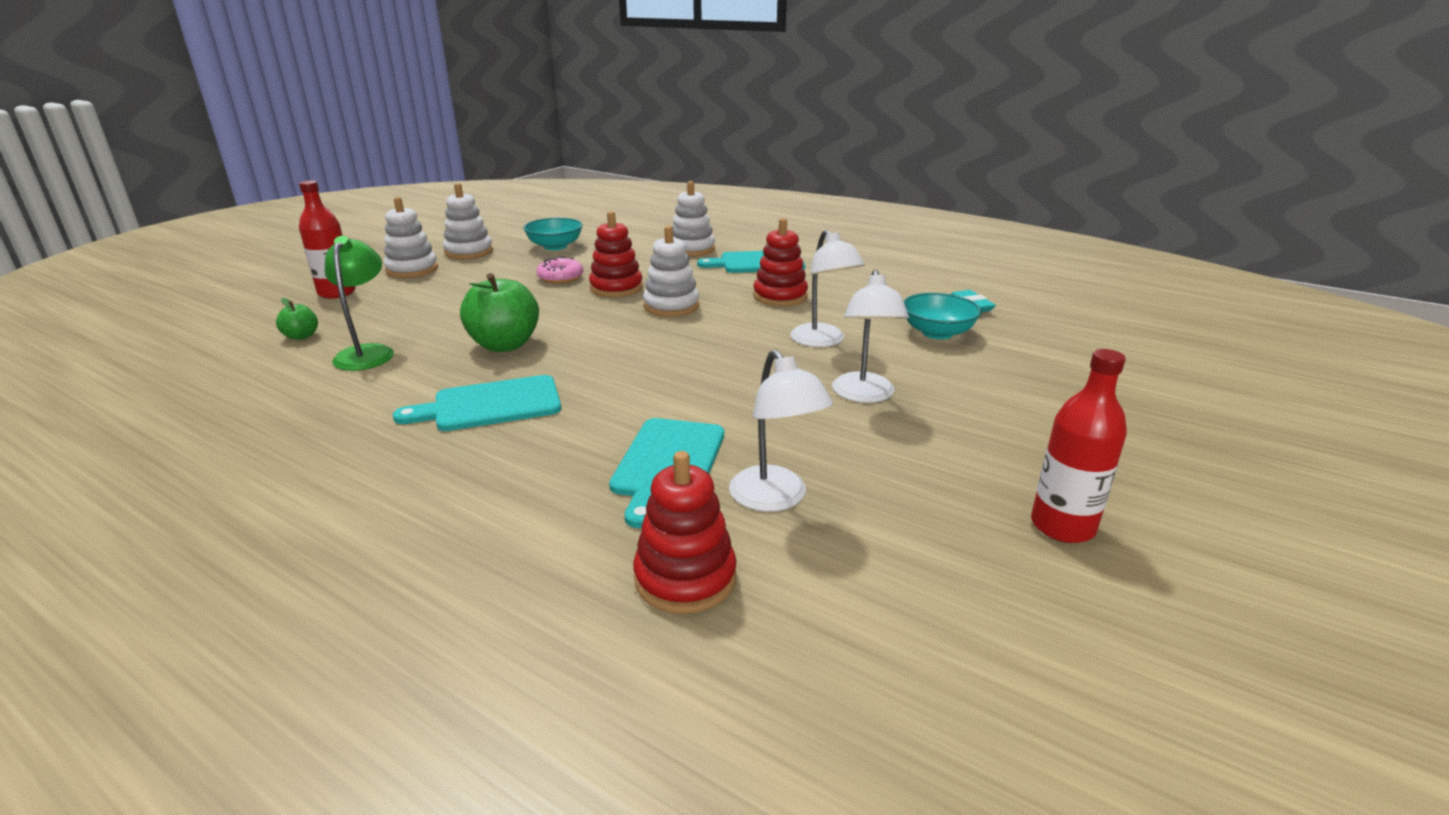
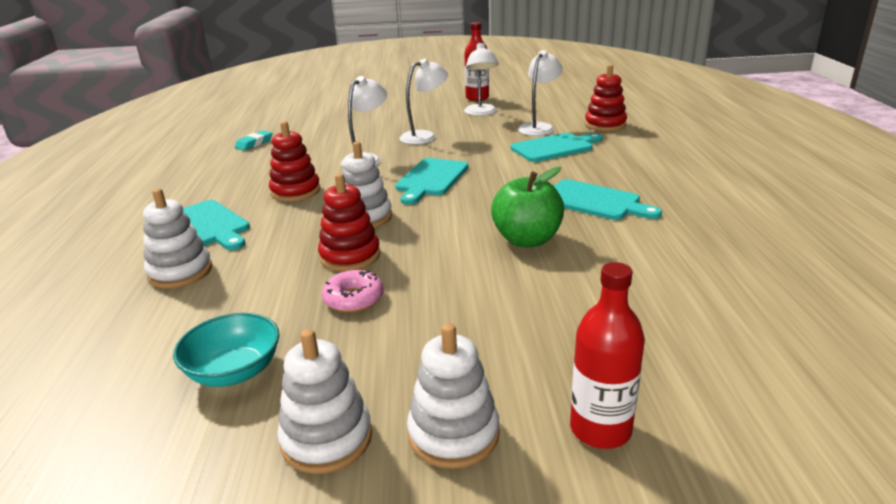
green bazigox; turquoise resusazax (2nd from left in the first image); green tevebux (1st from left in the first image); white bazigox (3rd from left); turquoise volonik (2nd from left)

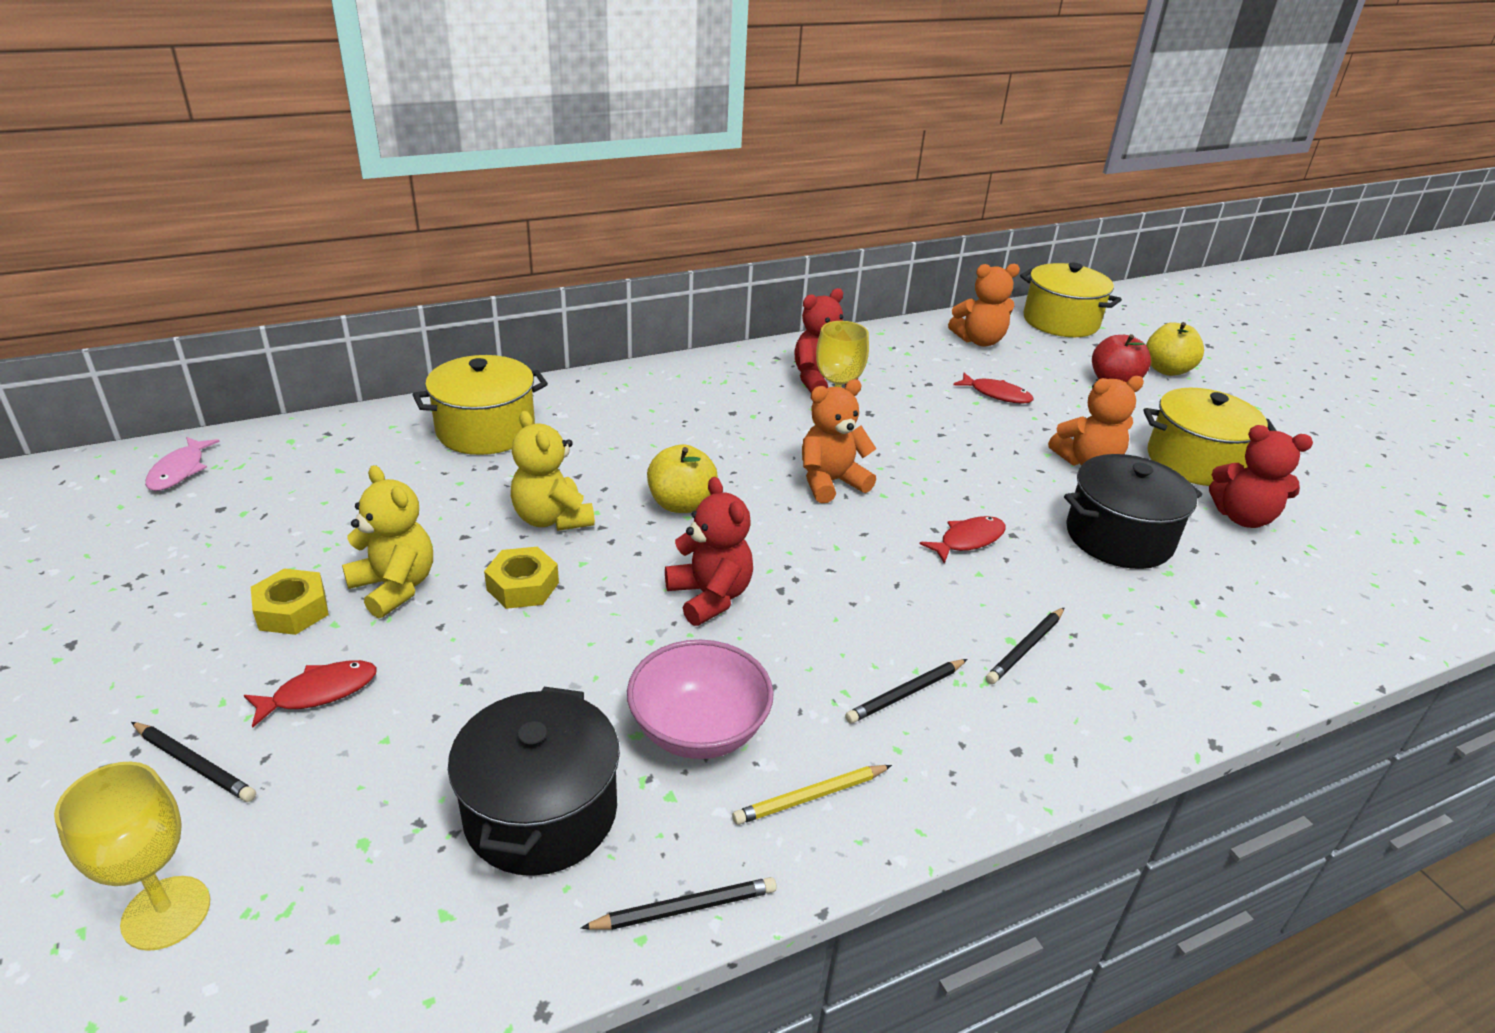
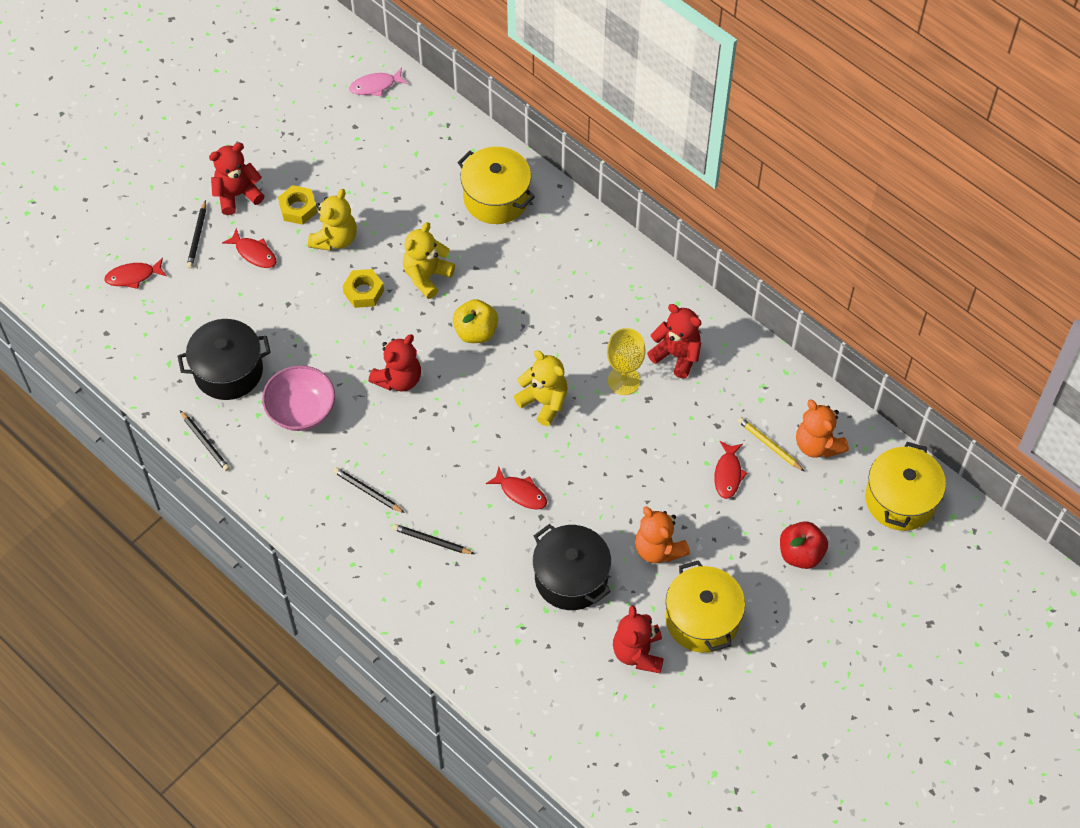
yellow tevebux (2nd from left in the first image); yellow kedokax (3rd from left); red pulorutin (1st from left); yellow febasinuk; red kedokax (1st from left)

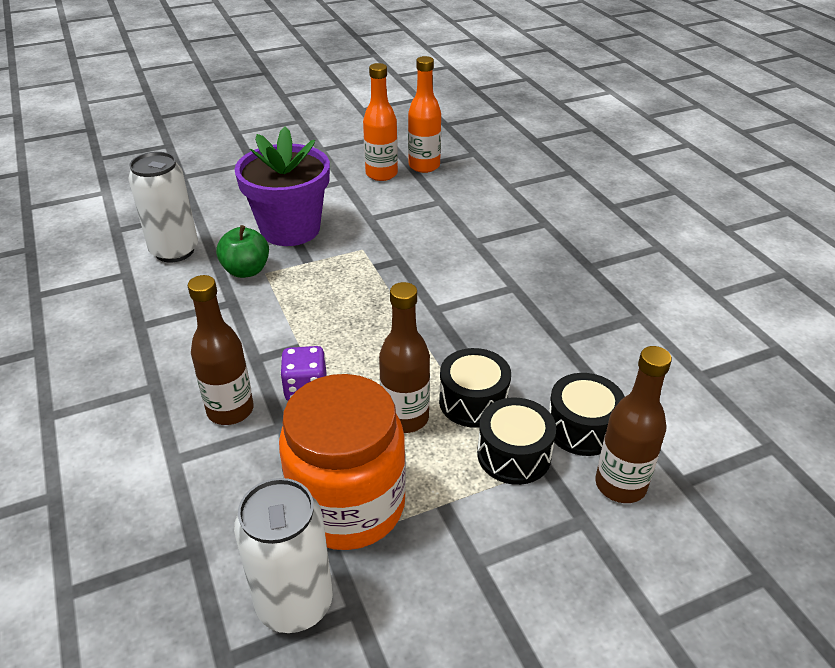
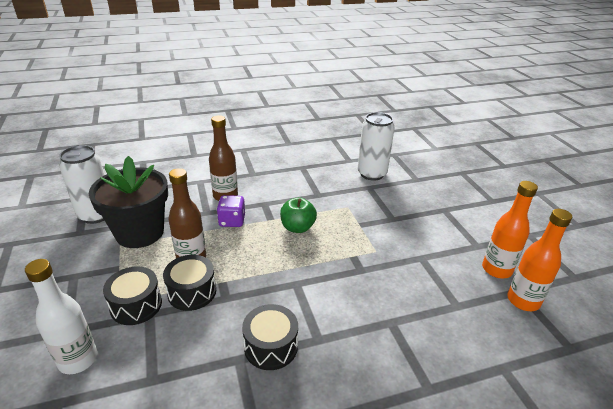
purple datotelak; green tevebux; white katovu; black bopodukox (3rd from left); black datotelak

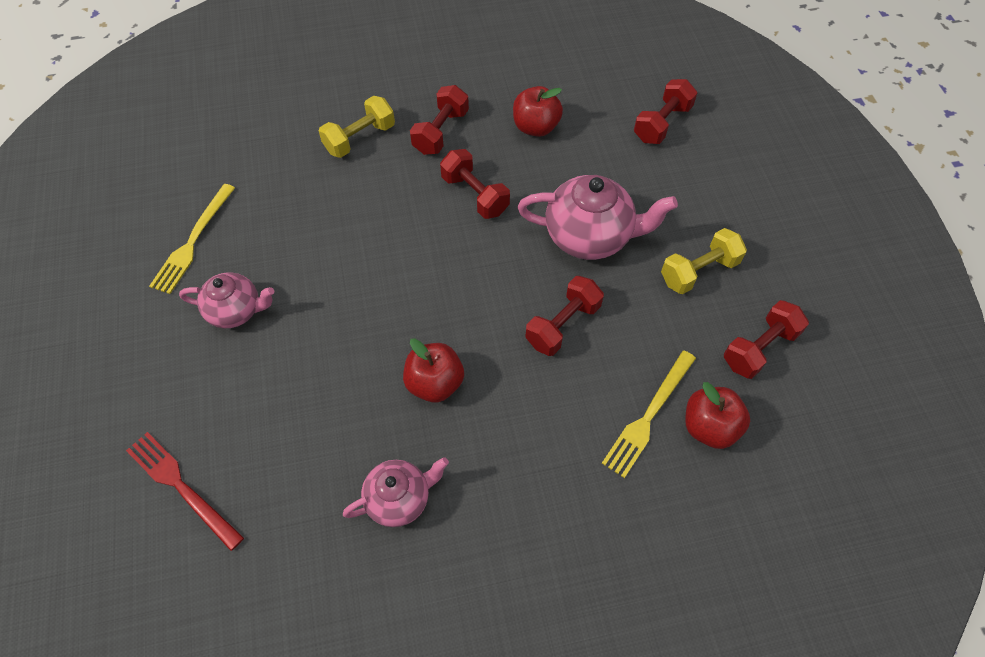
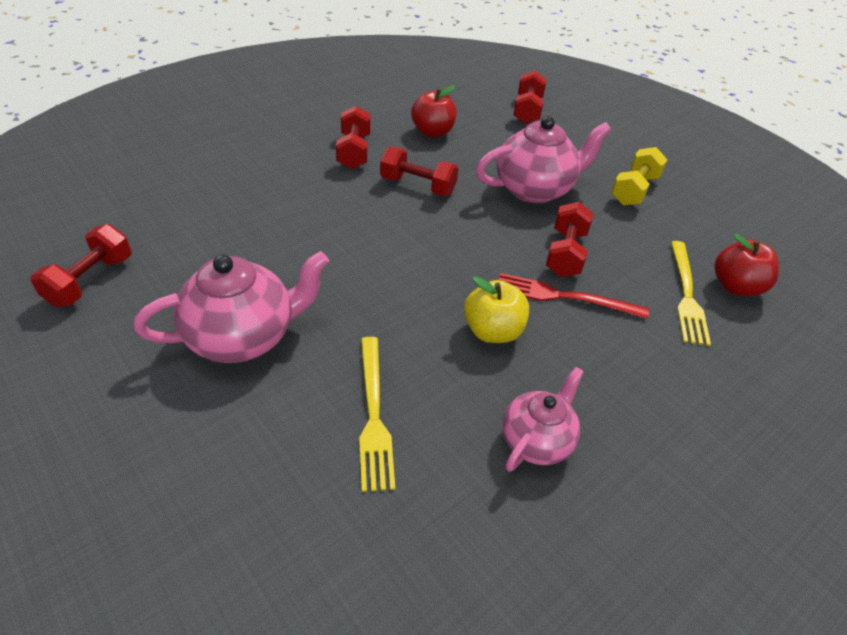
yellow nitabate (1st from left in the first image); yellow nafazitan (1st from left); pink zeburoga (1st from left); red nitabate (1st from left); yellow tevebux; red nafazitan

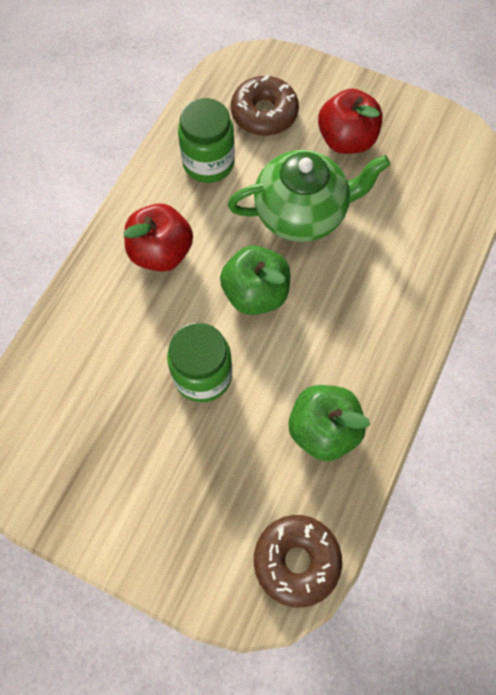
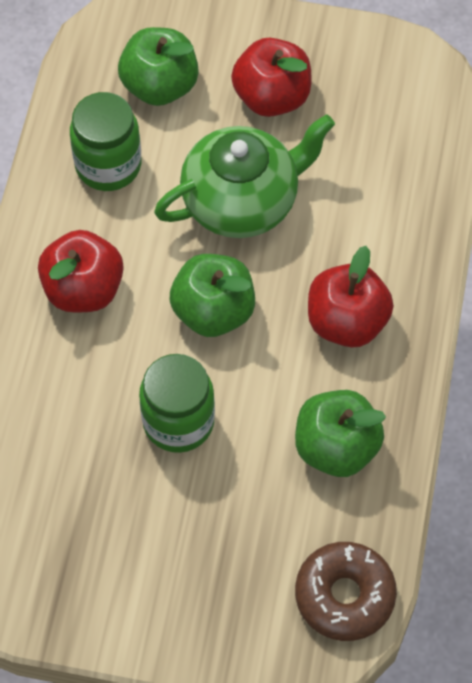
green tevebux (1st from left); red tevebux (3rd from left)

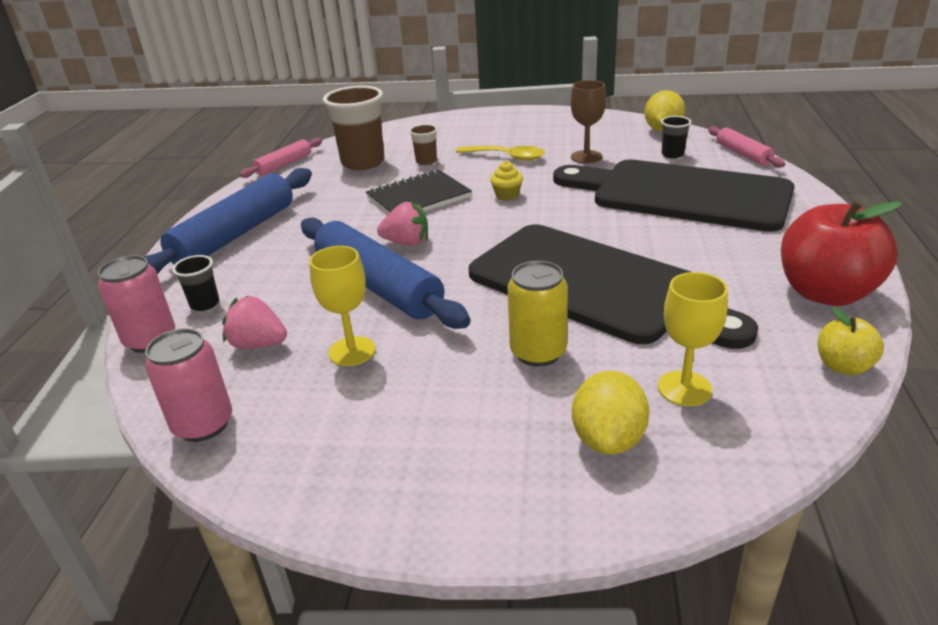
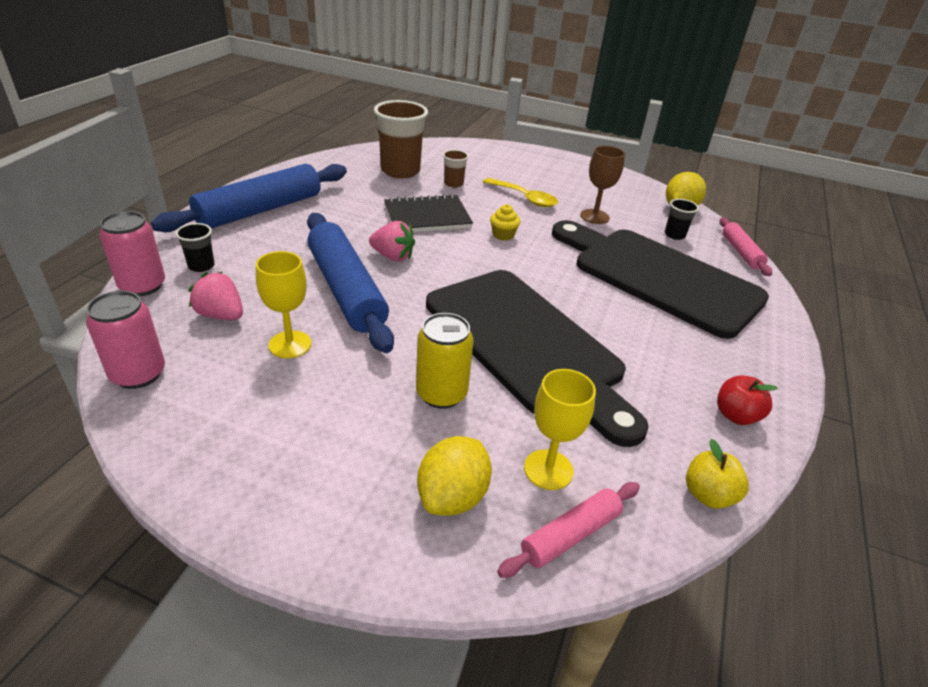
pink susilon (1st from left); red tevebux

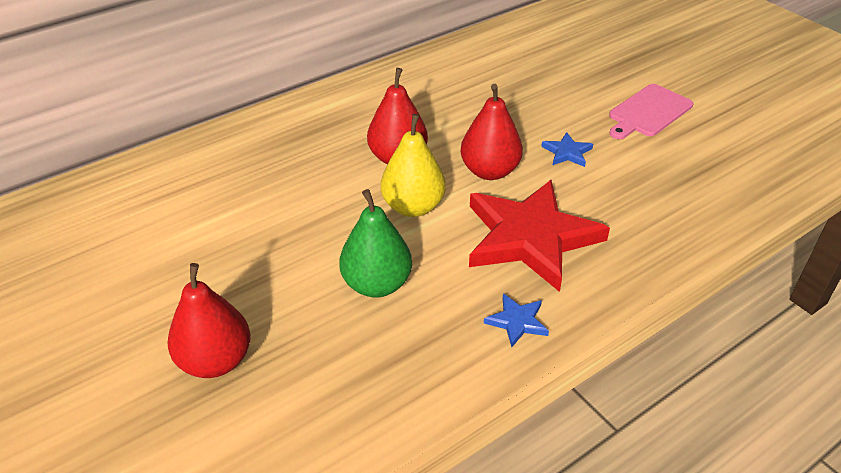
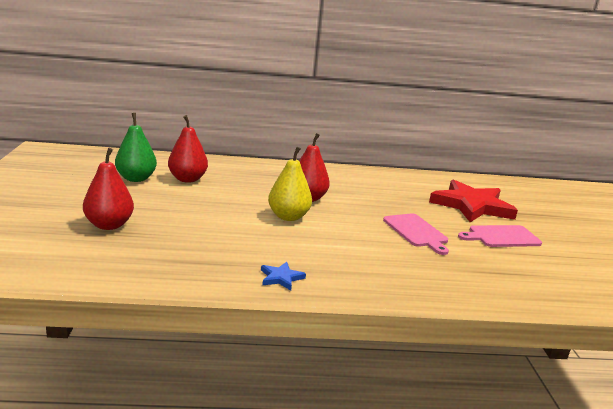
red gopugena (2nd from left); pink volonik (1st from left); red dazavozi; green gopugena

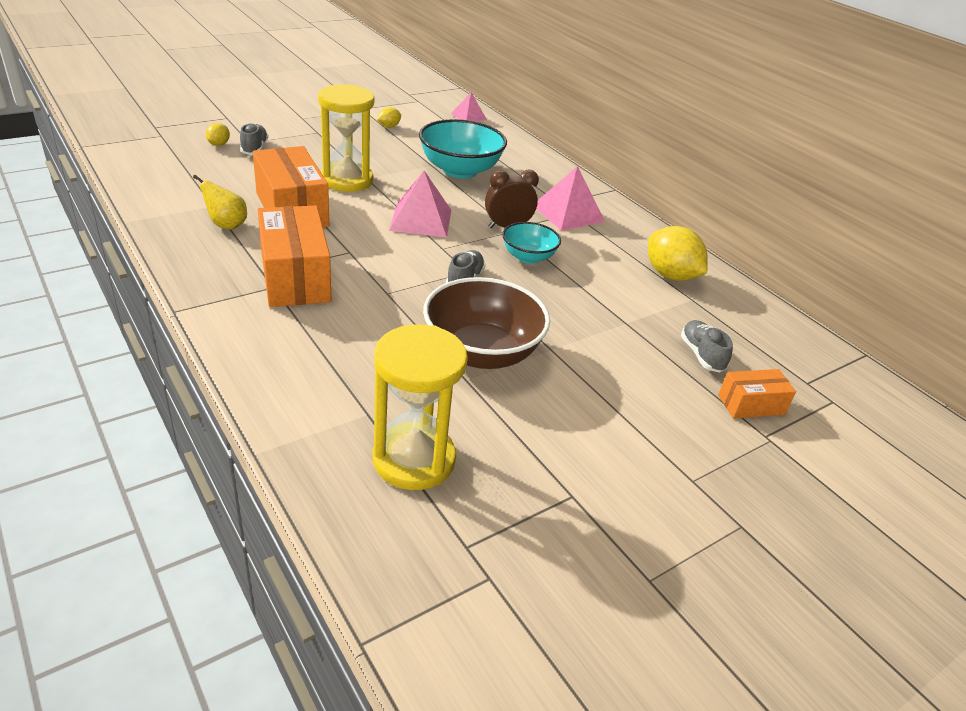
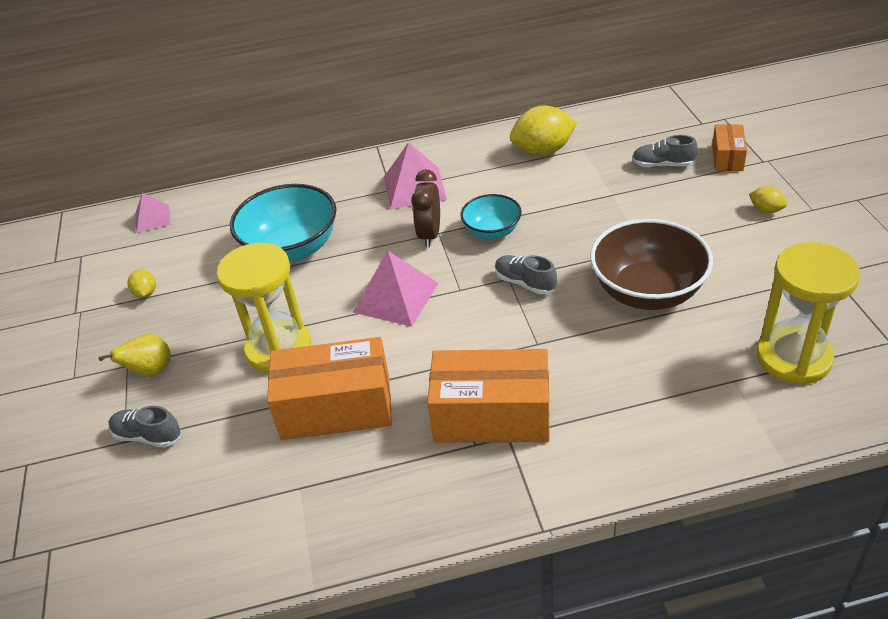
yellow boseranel (3rd from left); yellow gopugena

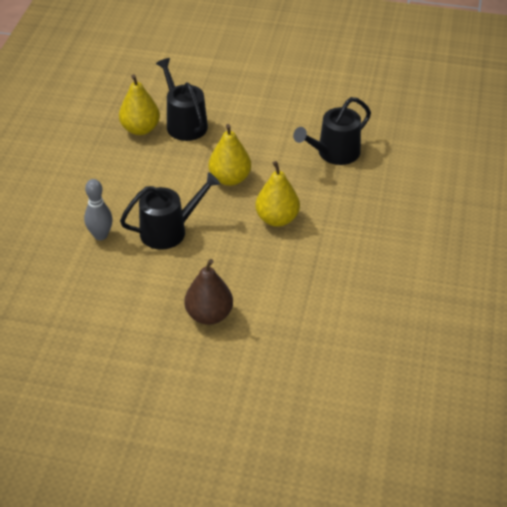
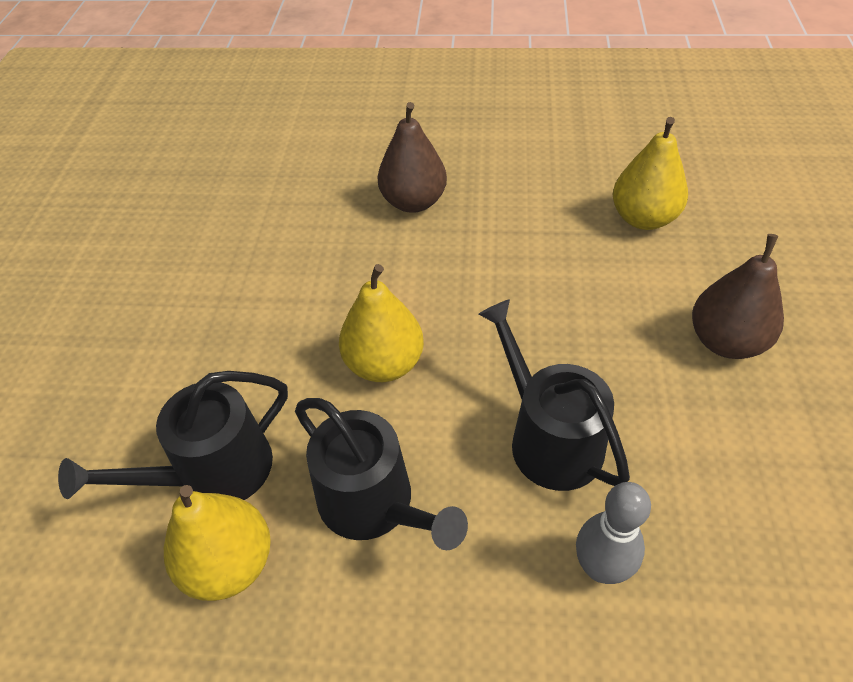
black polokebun (2nd from left); yellow gopugena (3rd from left); brown gopugena (1st from left)

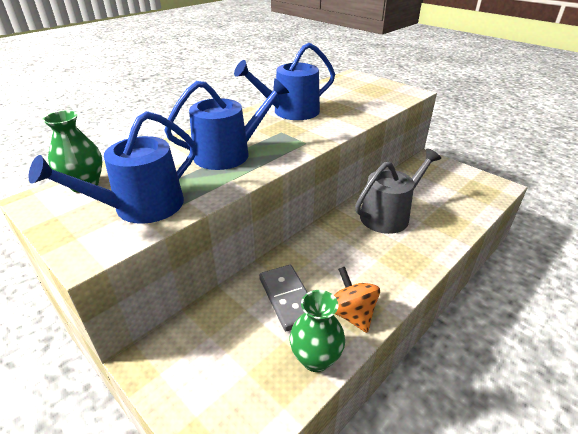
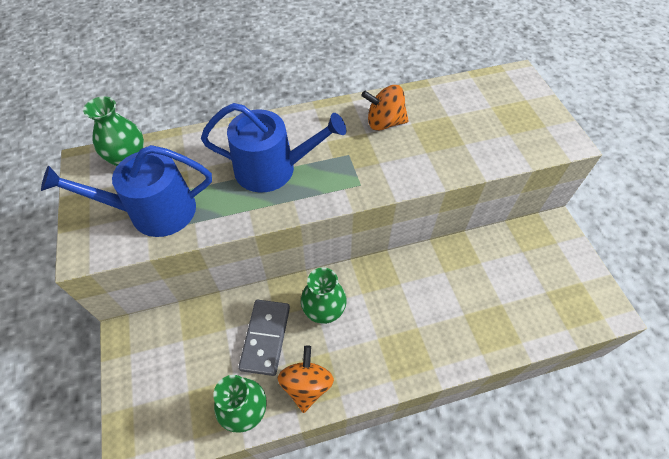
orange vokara (2nd from left); grey polokebun; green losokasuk (3rd from left)

